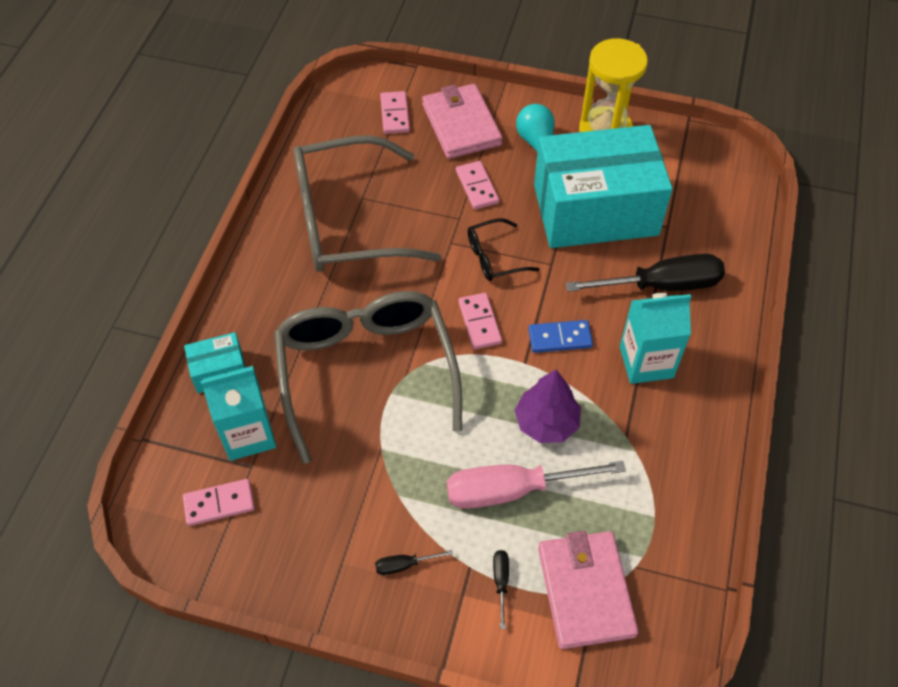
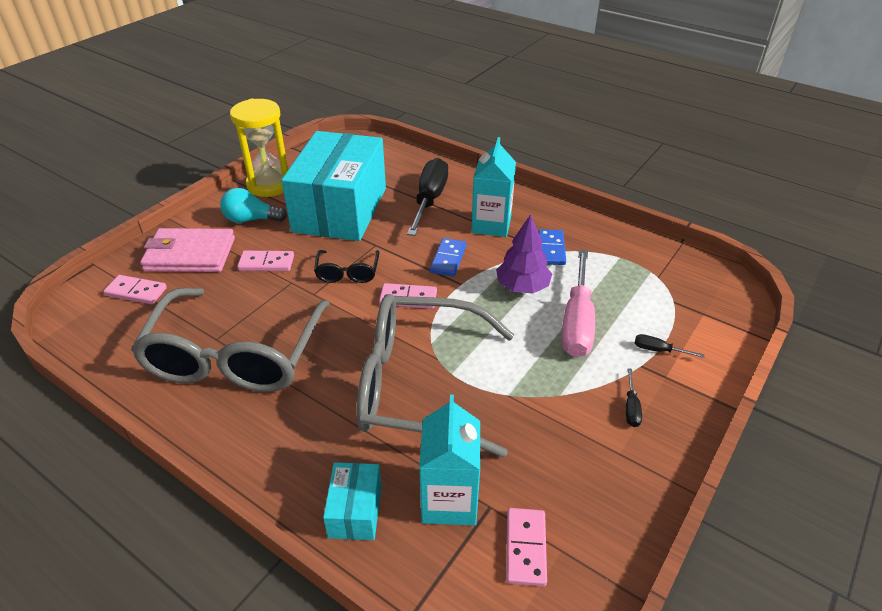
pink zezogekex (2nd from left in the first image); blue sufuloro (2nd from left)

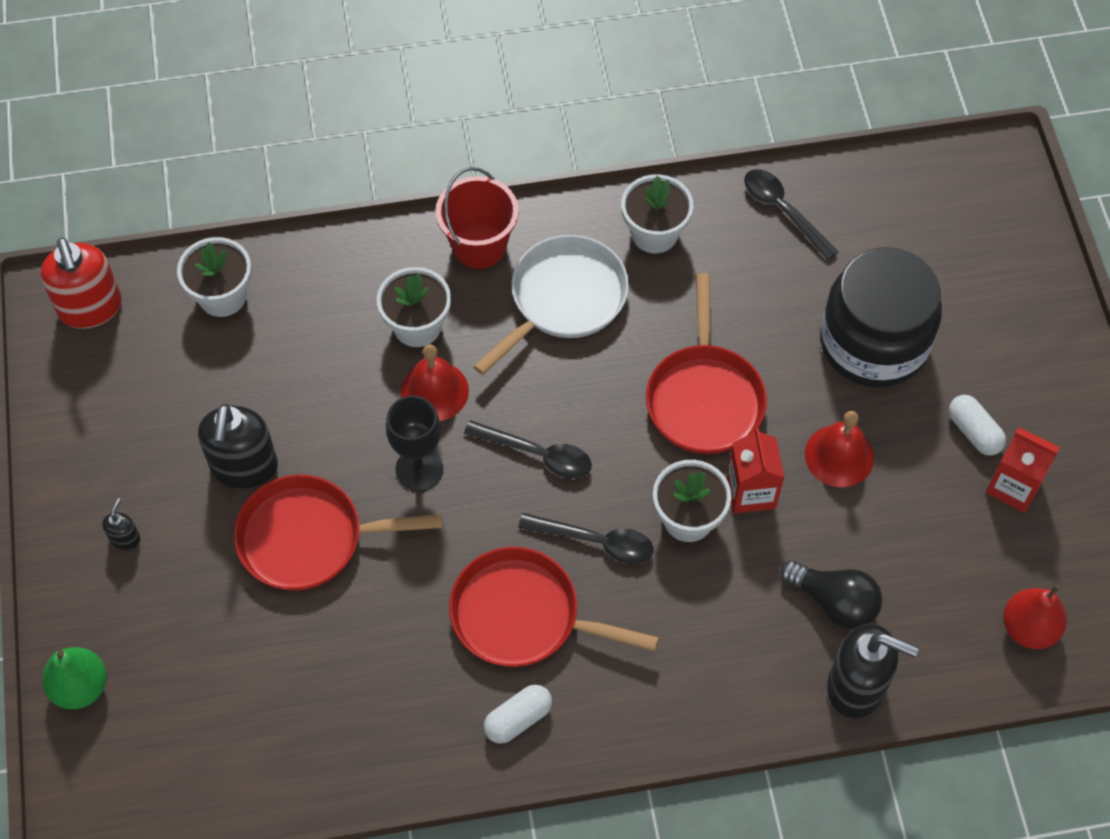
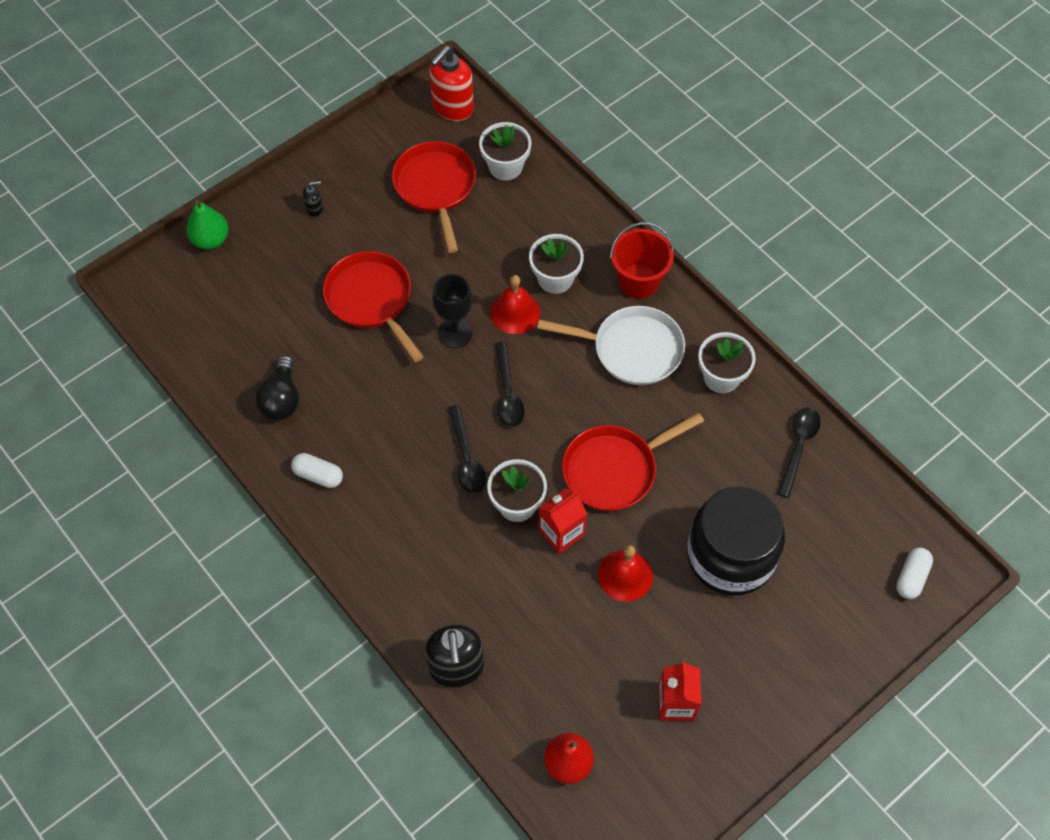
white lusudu (2nd from left); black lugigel (2nd from left in the first image); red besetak (2nd from left); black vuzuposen

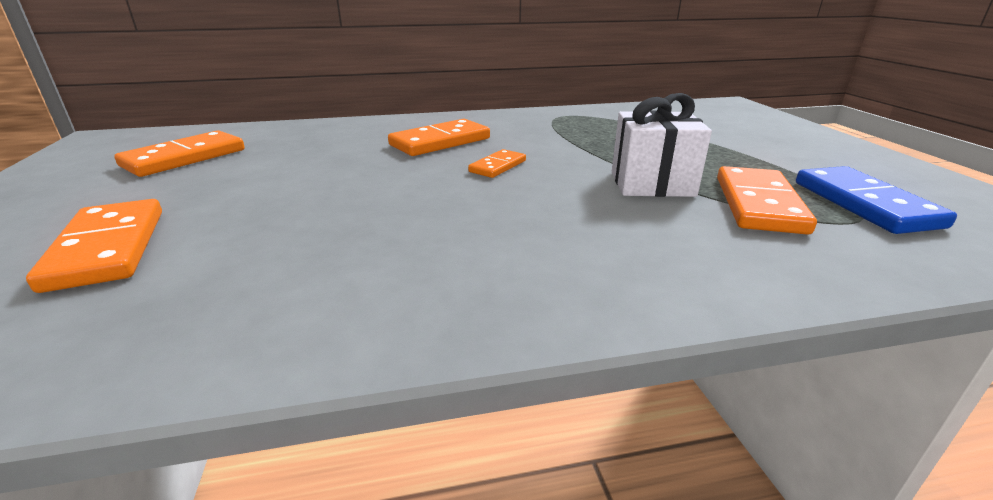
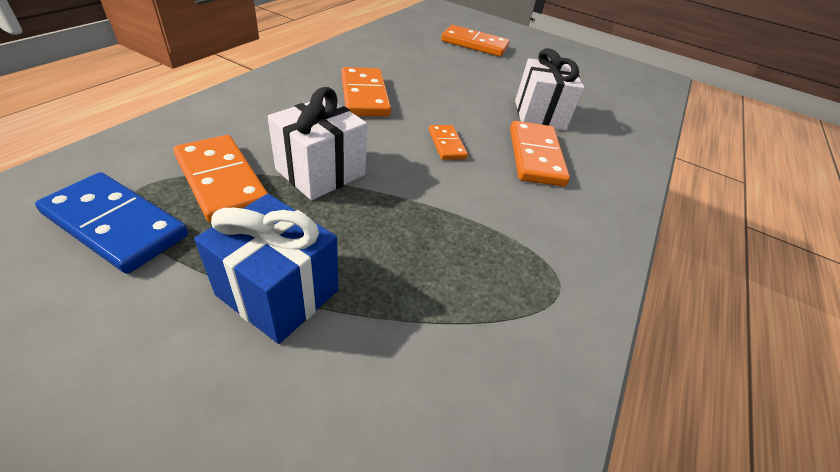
orange sufuloro (2nd from left); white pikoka (2nd from left); blue pikoka

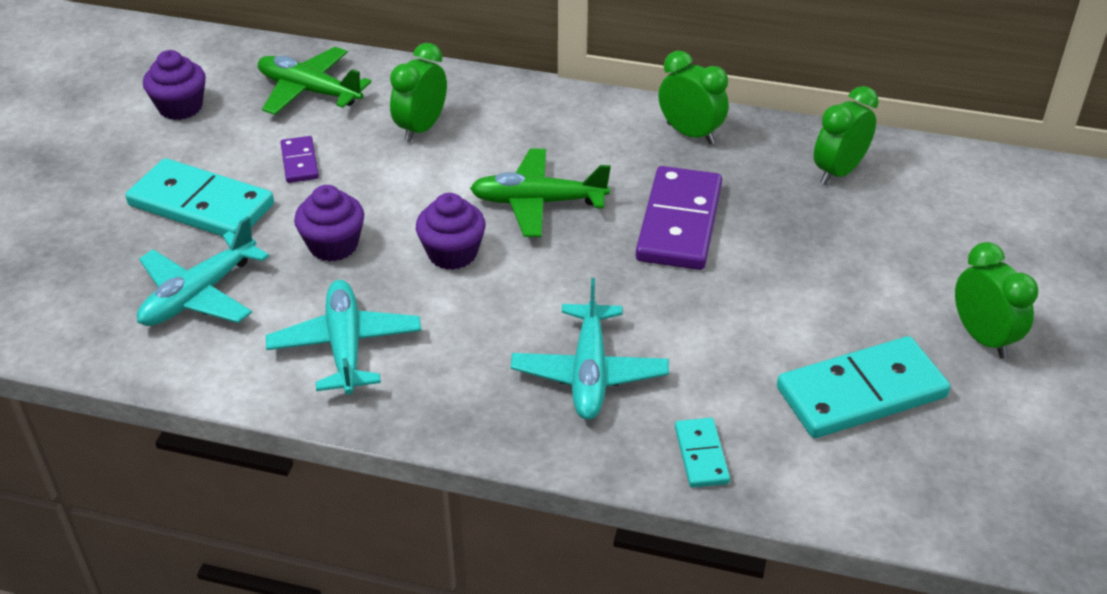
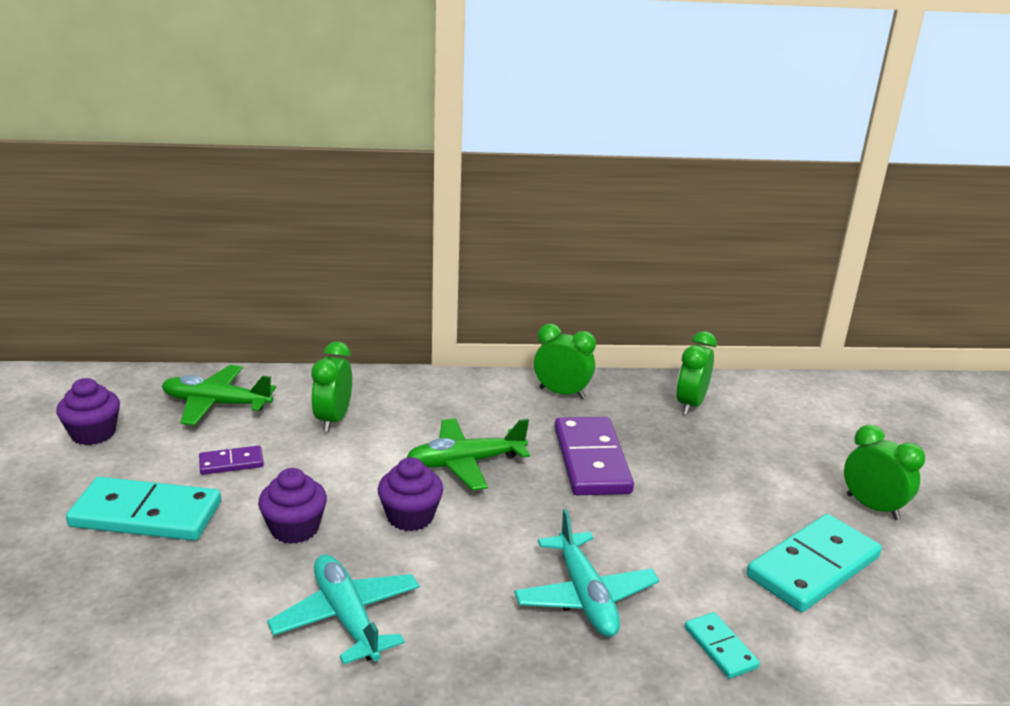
purple sufuloro (1st from left); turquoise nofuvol (1st from left in the first image)

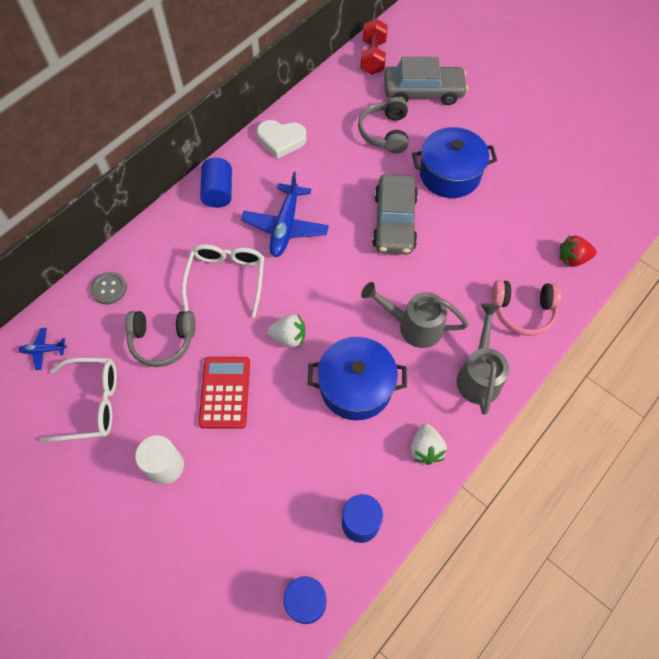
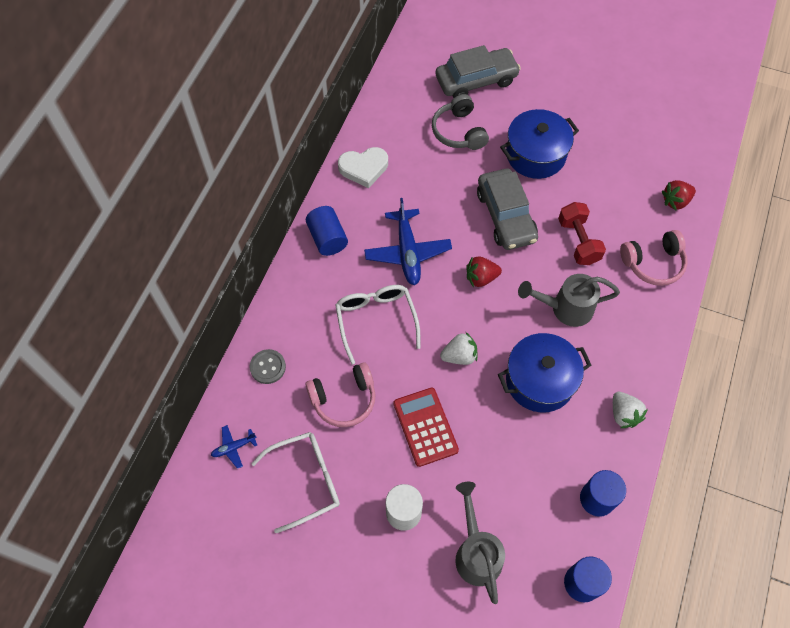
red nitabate; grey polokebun (1st from left); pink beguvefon (1st from left); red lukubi (1st from left)

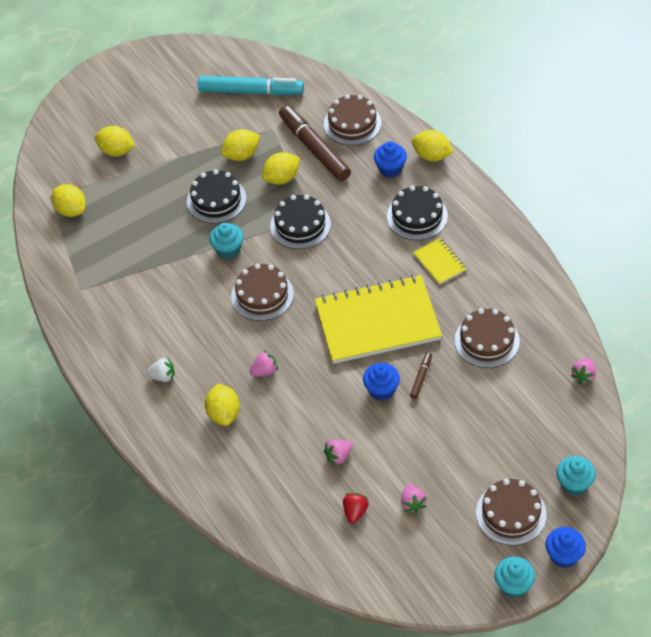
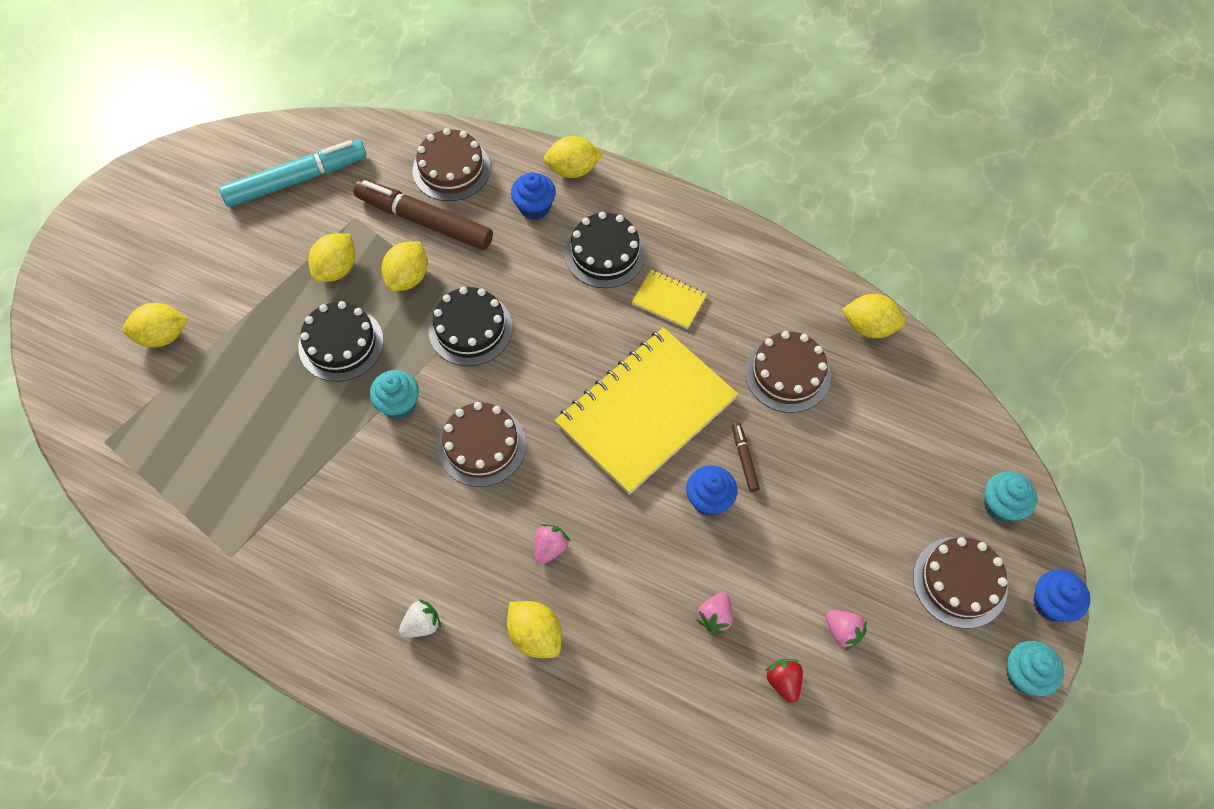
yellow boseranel (6th from left); pink lukubi (4th from left in the first image)

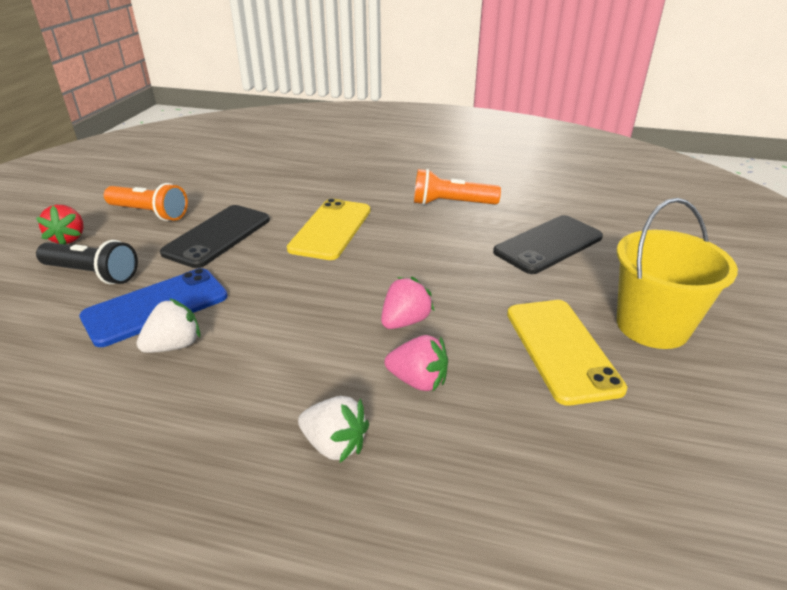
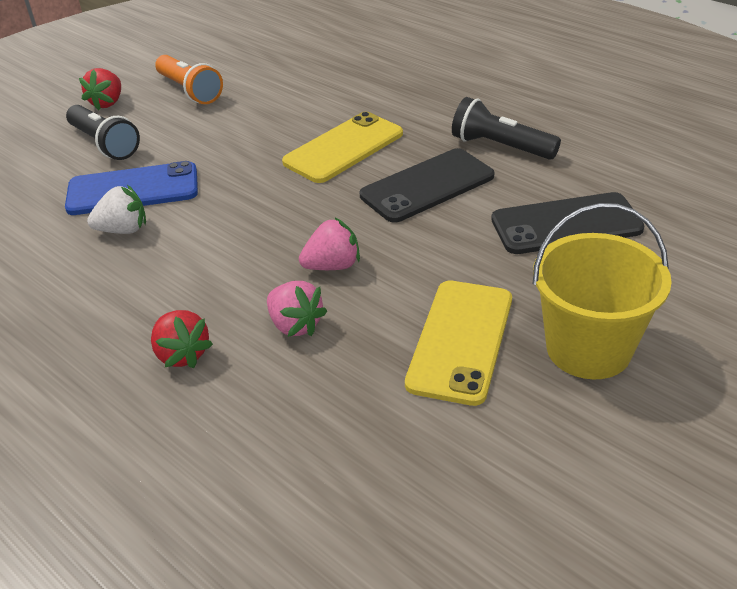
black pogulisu (2nd from left); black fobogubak (1st from left); red lukubi (2nd from left)

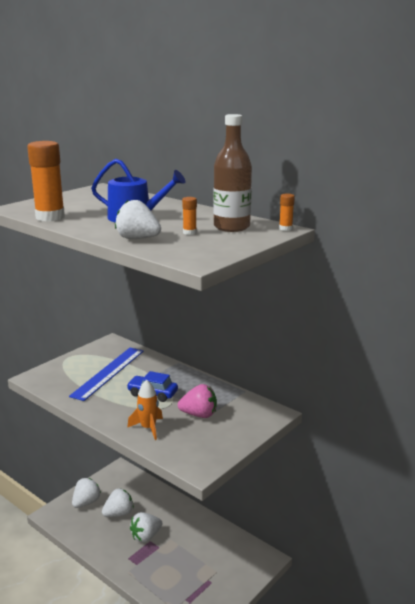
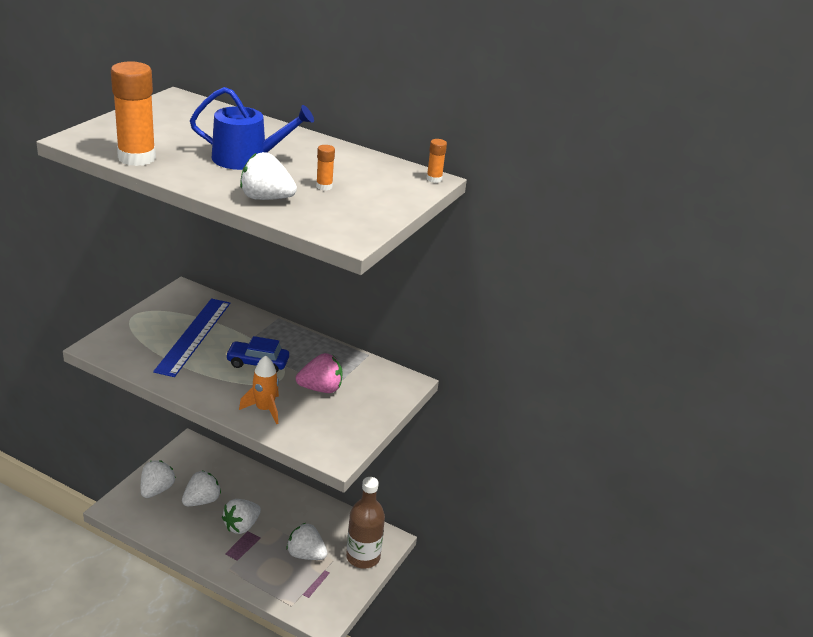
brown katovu; white lukubi (5th from left)

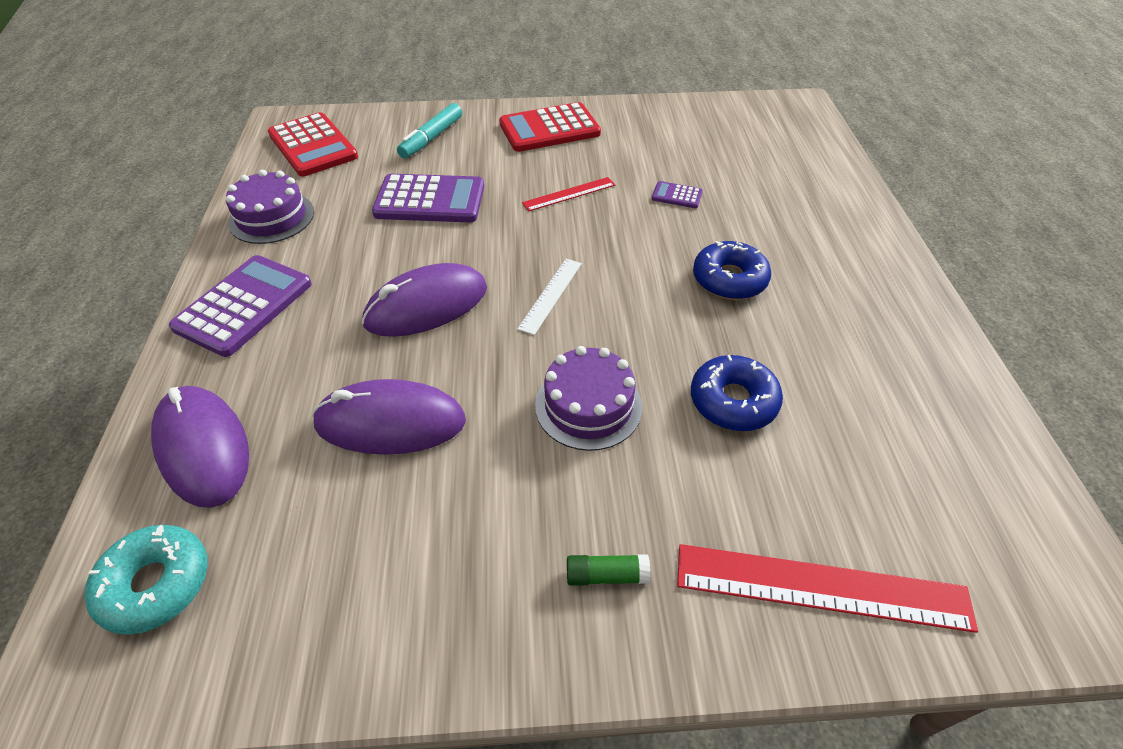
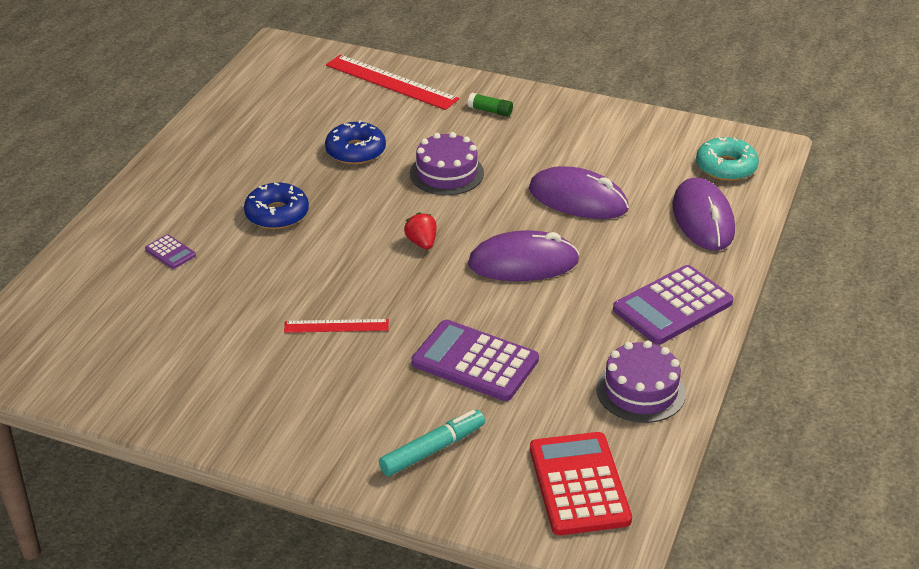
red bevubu (2nd from left in the first image); purple bevubu (1st from left); red lukubi

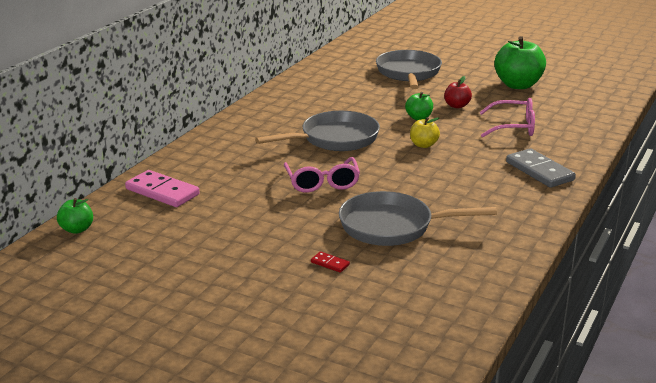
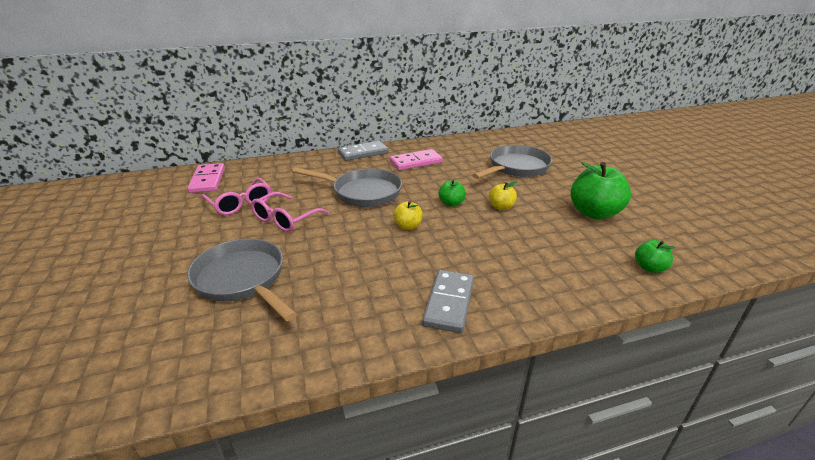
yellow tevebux (2nd from left); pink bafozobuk (1st from left); green tevebux (3rd from left); red sufuloro; grey sufuloro (1st from left); pink sufuloro (2nd from left)

